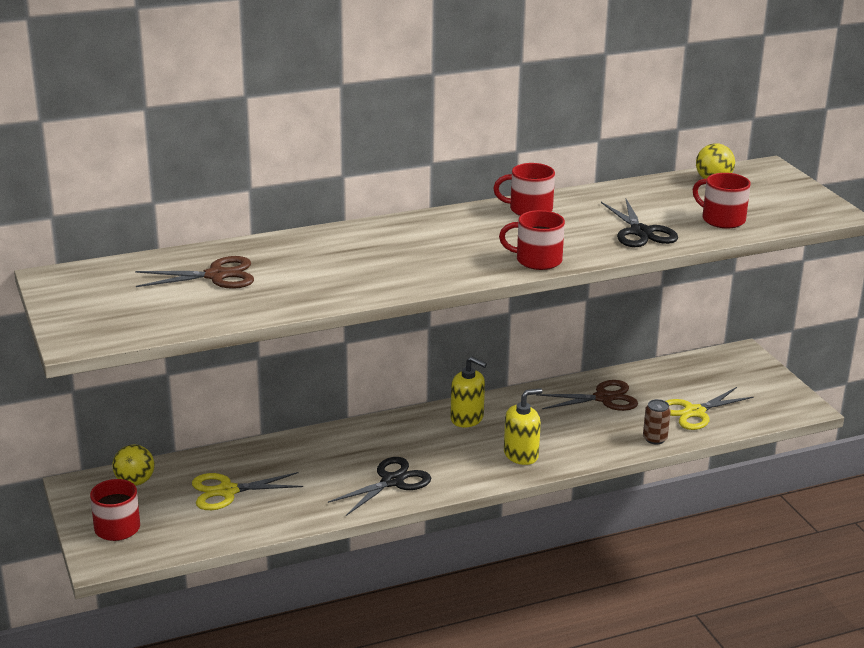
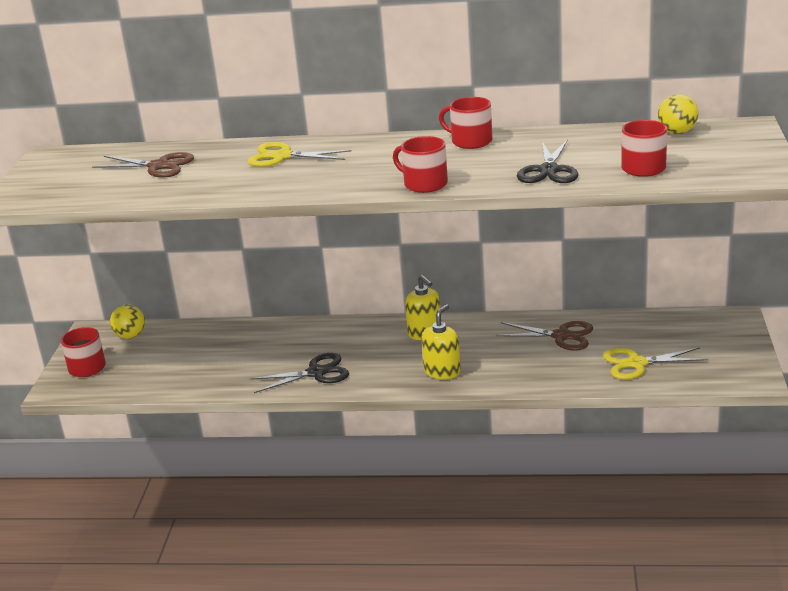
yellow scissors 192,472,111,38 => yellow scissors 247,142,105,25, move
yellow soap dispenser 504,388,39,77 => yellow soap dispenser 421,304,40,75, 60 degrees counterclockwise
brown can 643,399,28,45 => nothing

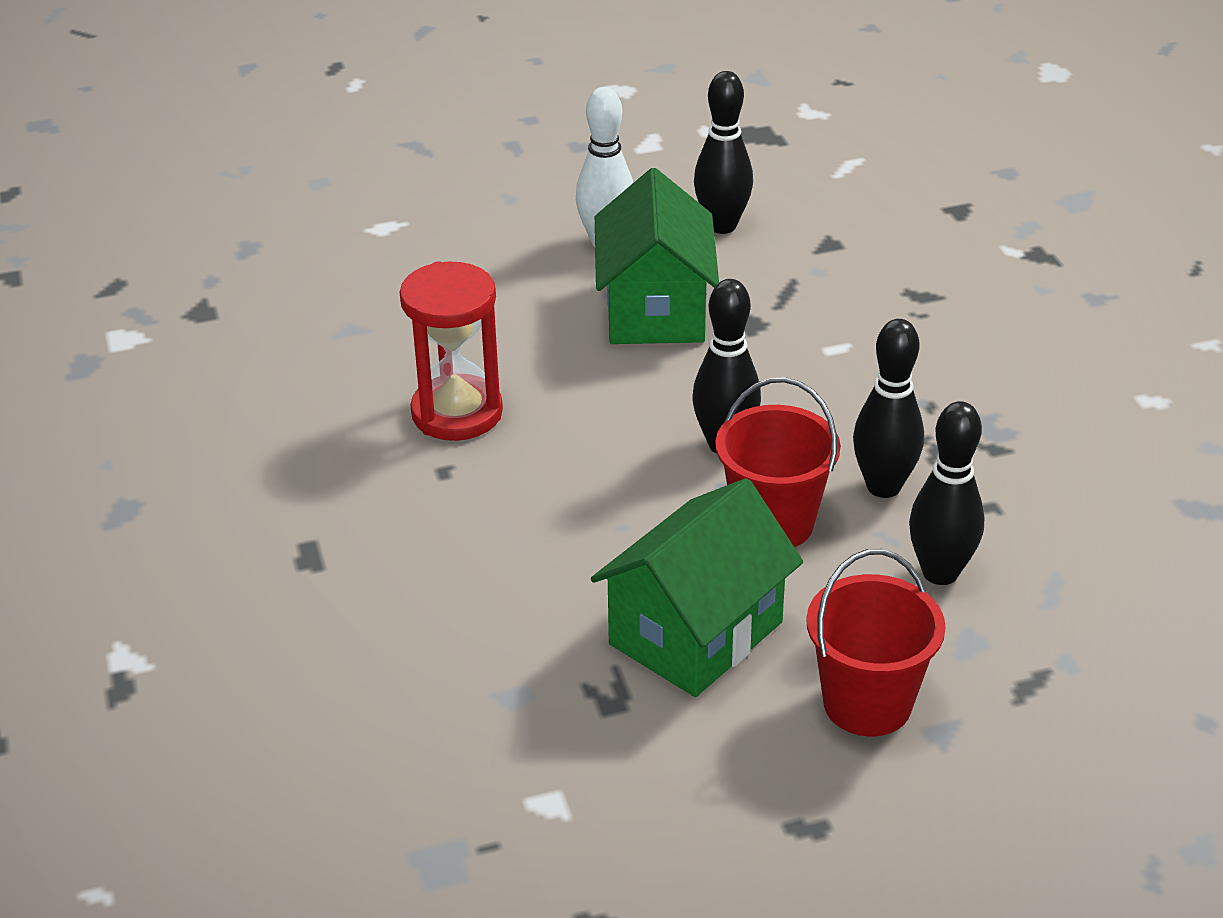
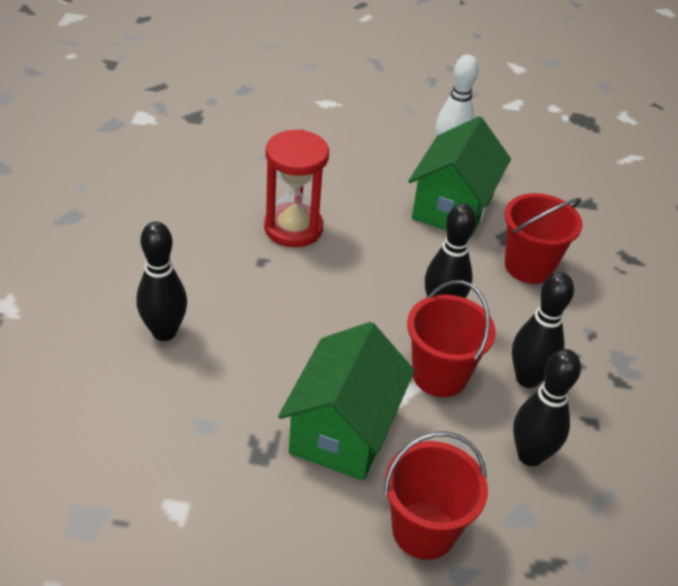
green house 591,478,212,219 => green house 278,322,137,159, 45 degrees counterclockwise
black bowling pin 694,71,59,163 => black bowling pin 137,222,50,119, move
nothing => red bucket 505,193,78,91

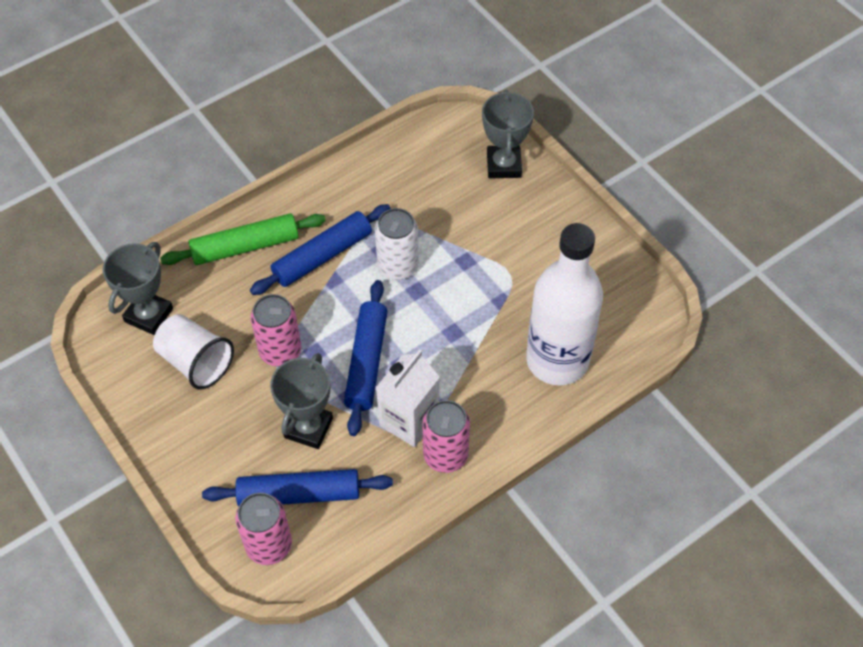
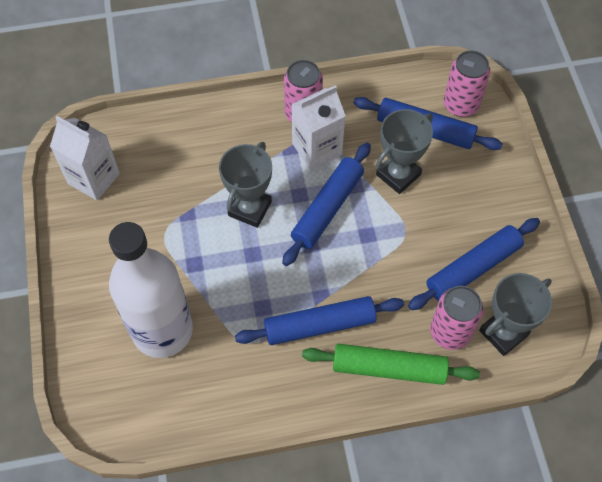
white cup 153,314,81,75 => blue rolling pin 408,218,132,92
pink can 251,294,50,73 => pink can 430,286,53,64, move
white can 375,208,44,72 => nothing
grey trophy 482,90,52,88 => grey trophy 219,142,53,86, move
white bottle 526,223,77,162 => white bottle 109,222,84,136, move
nothing => white carton 50,116,70,84

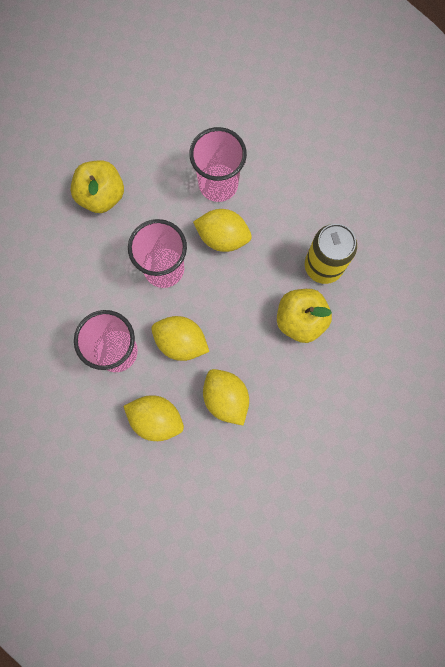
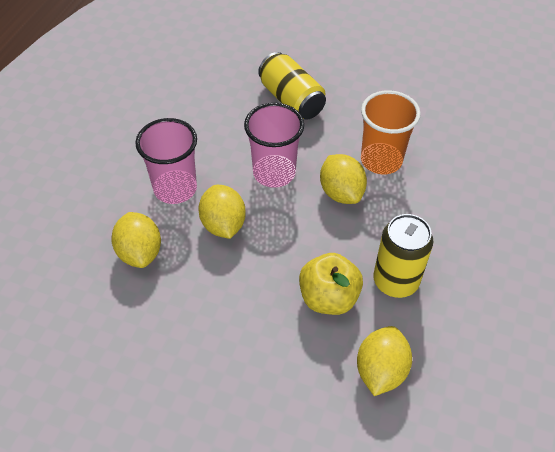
yellow apple 71,160,53,53 => yellow can 258,52,68,68
pink cup 189,127,58,75 => orange cup 361,90,60,84
yellow lemon 203,369,46,56 => yellow lemon 357,326,55,70, move

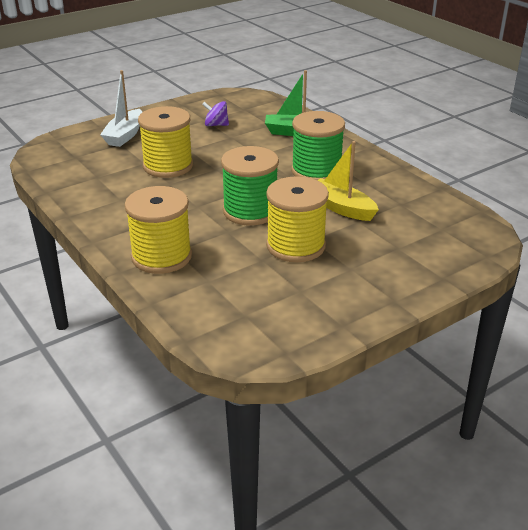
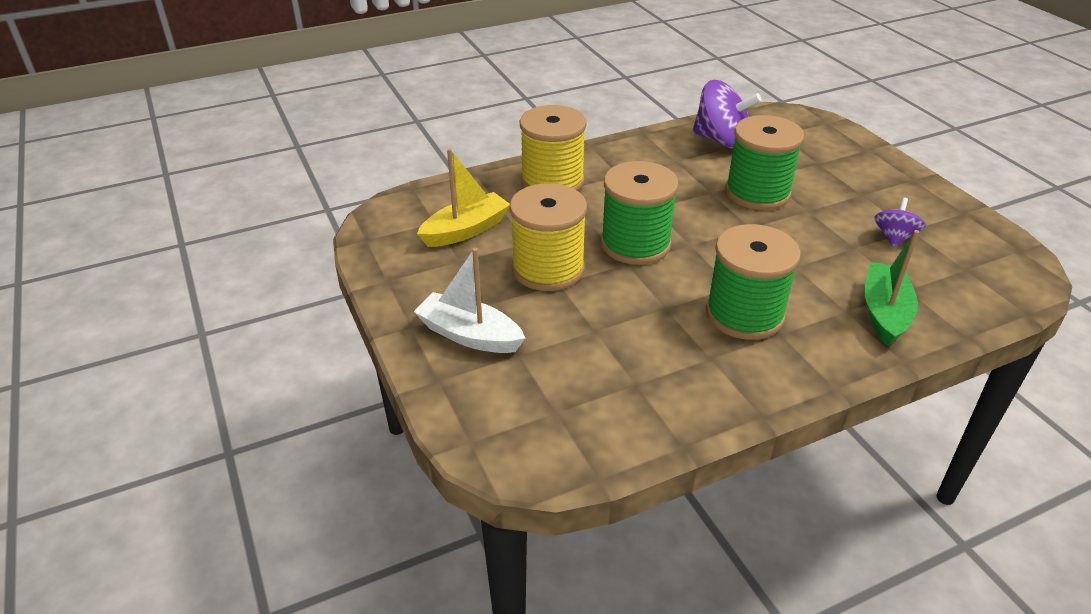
white boat 100,70,42,77 => white boat 414,248,111,105, move
yellow spool 138,106,55,72 => green spool 725,115,79,95
yellow boat 317,141,62,80 => yellow boat 417,149,93,98, move
nothing => purple spinning top 692,80,69,69

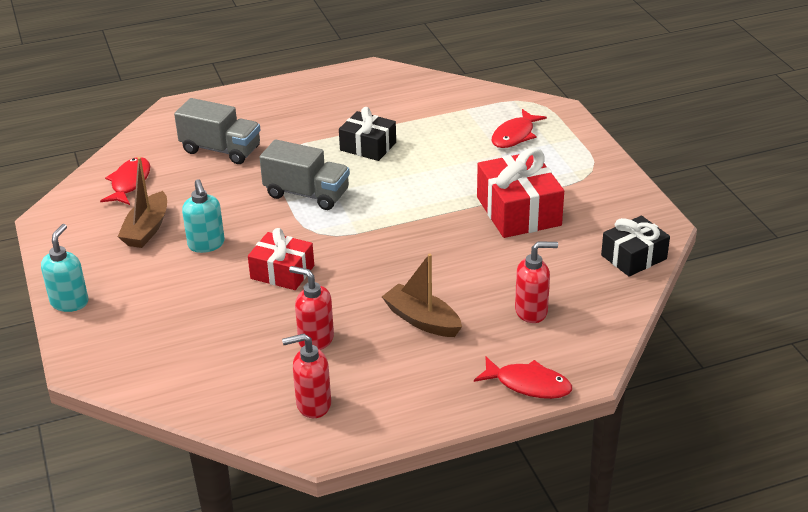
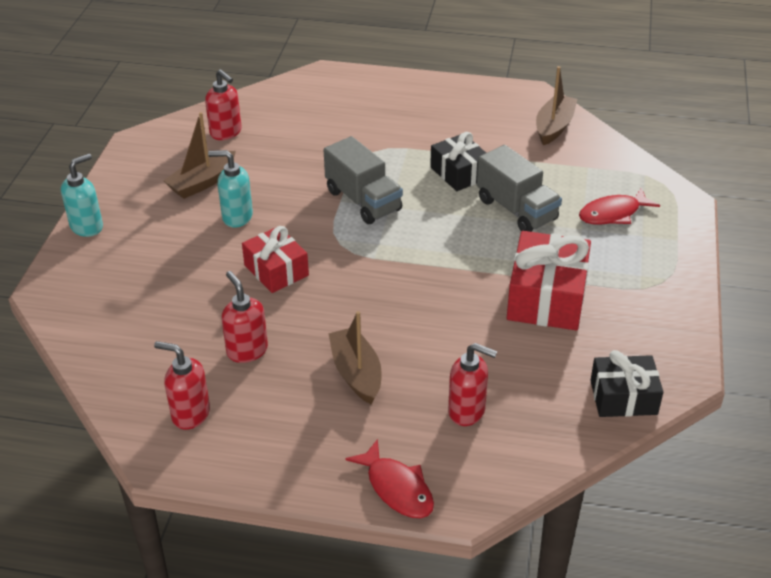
red fish 100,157,50,48 => red soap dispenser 205,69,37,71
grey truck 174,98,86,66 => grey truck 477,145,85,87, move
turquoise soap dispenser 182,179,43,74 => turquoise soap dispenser 208,150,45,78, 90 degrees clockwise
nothing => brown boat 536,66,41,79

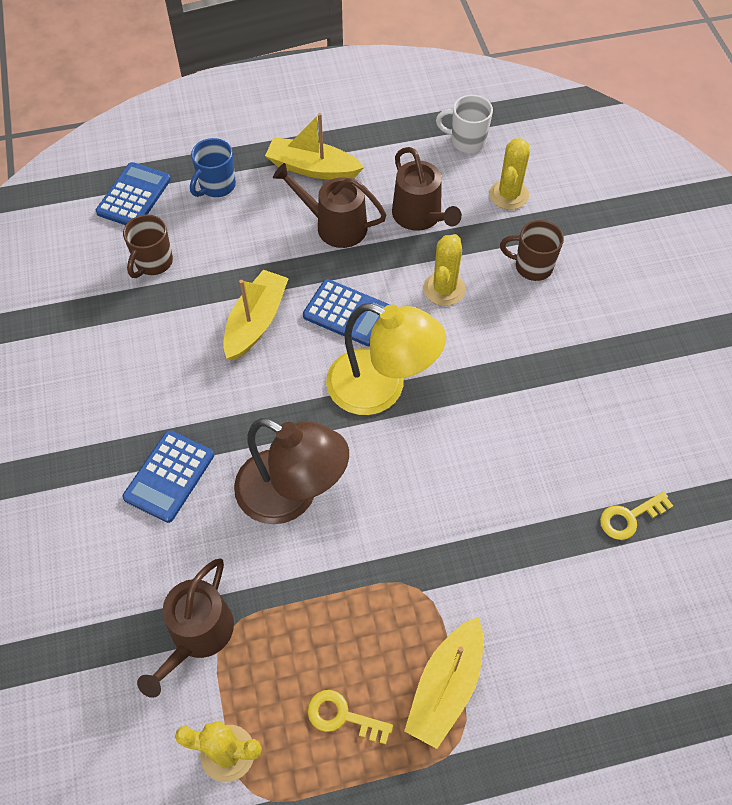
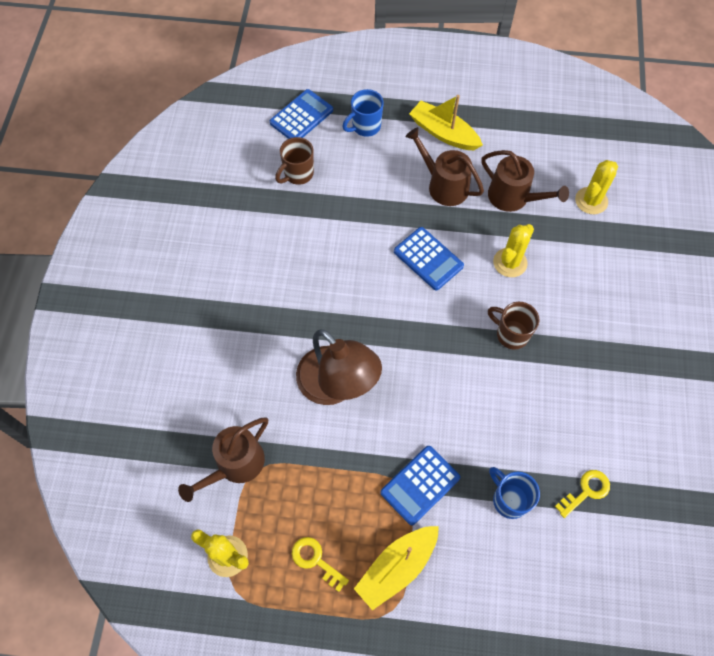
blue calculator 122,430,92,93 => blue calculator 380,446,80,80, move
yellow boat 223,270,66,90 => nothing
yellow lamp 326,303,120,112 => nothing
brown watering can 392,147,70,84 => brown watering can 481,150,88,62, 45 degrees counterclockwise
white mug 436,95,57,58 => nothing
brown mug 500,220,64,61 => brown mug 488,302,51,48, move
yellow key 600,491,73,49 => yellow key 555,470,55,48, 150 degrees clockwise
nothing => blue mug 489,467,51,52

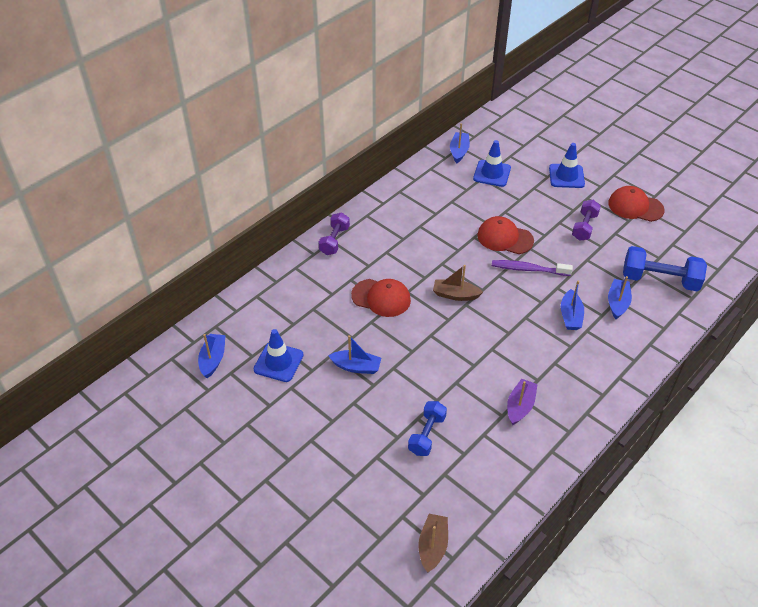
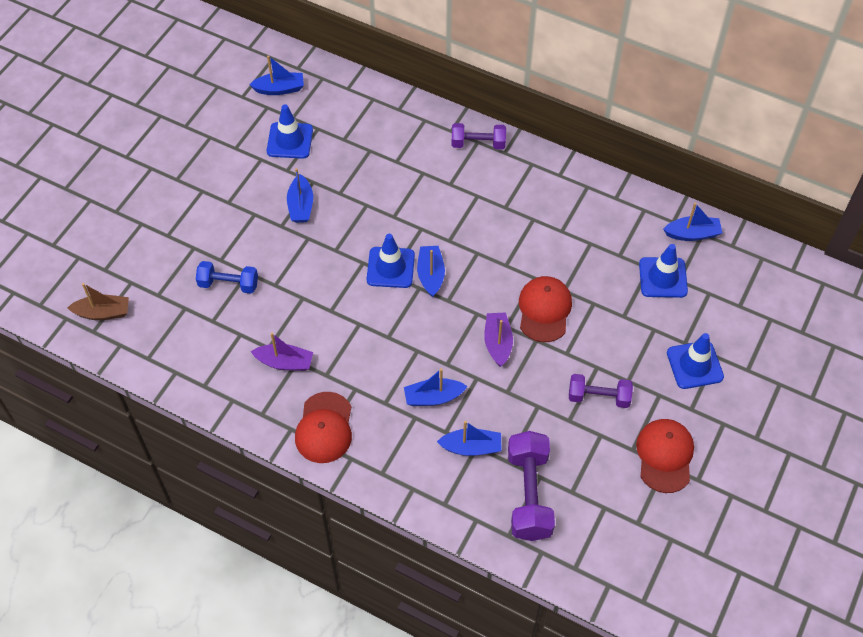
red cap 351,279,60,38 => red cap 295,392,57,71, move
brown boat 433,265,50,36 => blue boat 417,246,28,51
purple toothbrush 492,260,81,16 => purple boat 484,313,29,54
blue dumbbell 623,246,84,45 => purple dumbbell 508,431,47,110
nothing => blue traffic cone 367,234,48,54

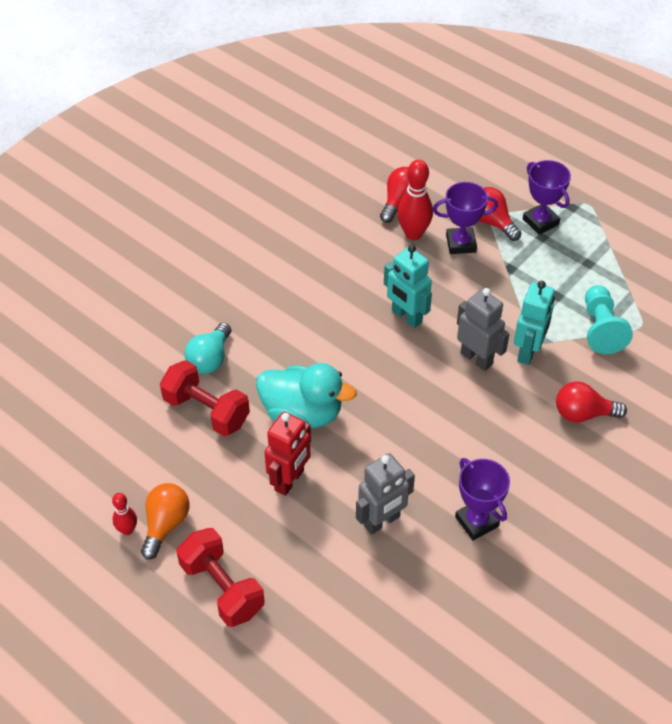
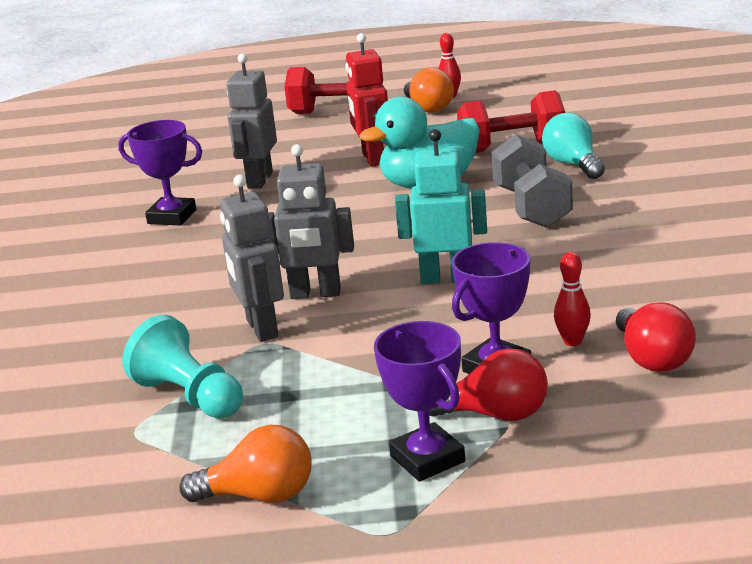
red bowling pin 397,160,36,80 => red bowling pin 554,252,37,94, x0.56
turquoise robot 514,281,41,84 => grey robot 220,175,64,167
purple trophy 523,160,48,75 => purple trophy 374,321,91,161, 45 degrees clockwise
red light bulb 556,381,71,41 => nothing
nothing => orange light bulb 179,425,133,78
nothing => grey dumbbell 491,134,82,94

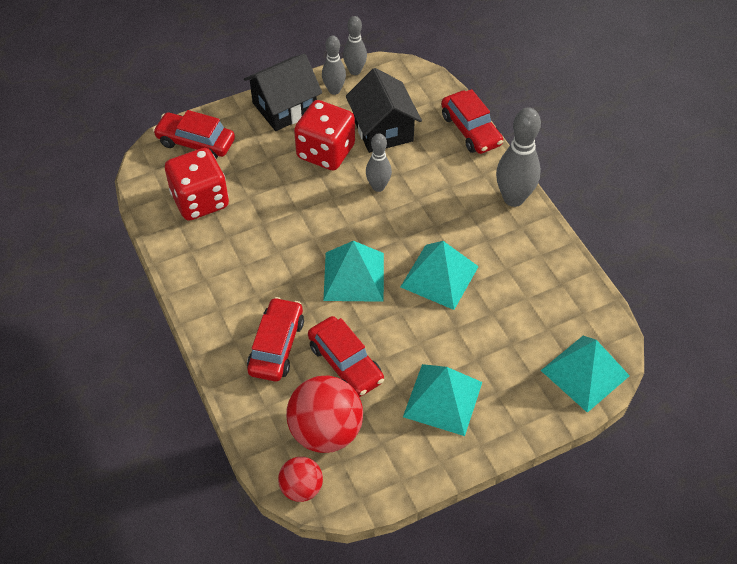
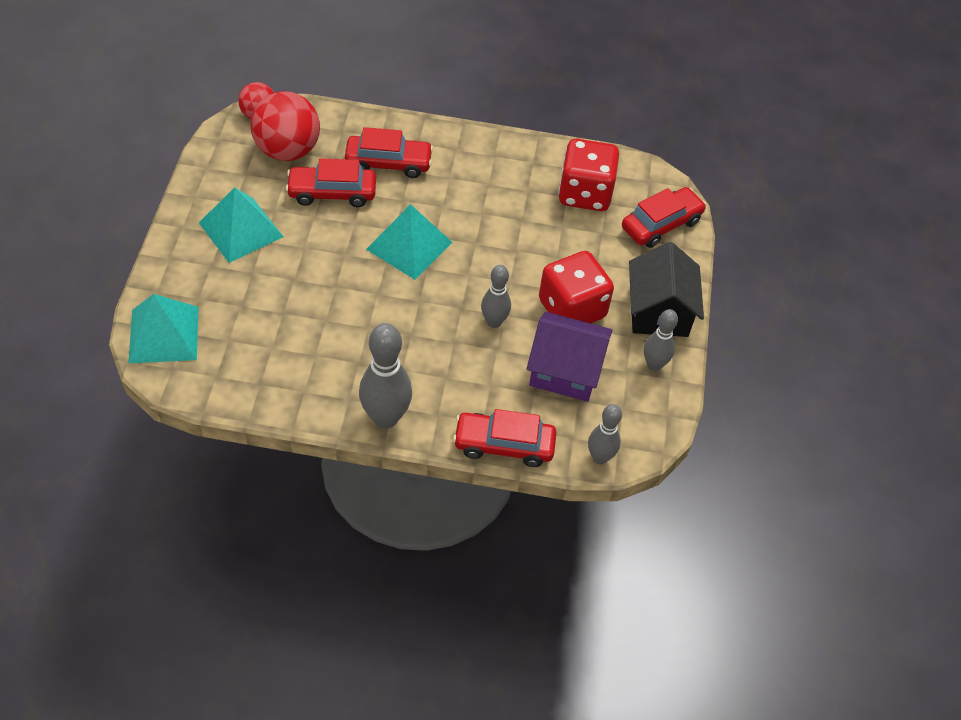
red car 247,297,57,84 => red car 345,127,88,51, 45 degrees counterclockwise
grey bowling pin 343,16,24,59 => grey bowling pin 588,404,34,60, move
black house 346,68,76,85 => purple house 527,312,85,90
turquoise pyramid 400,241,79,69 => nothing

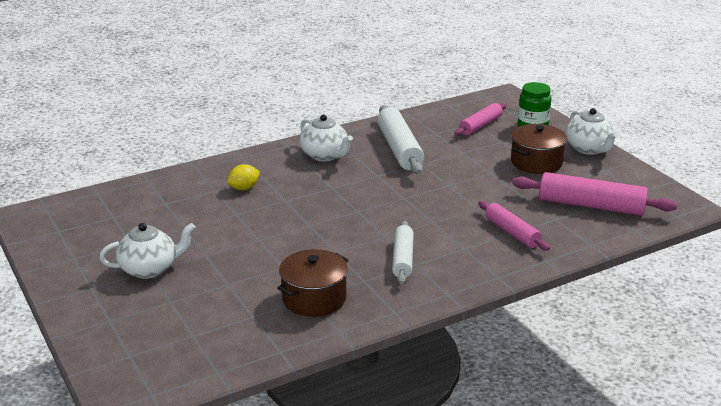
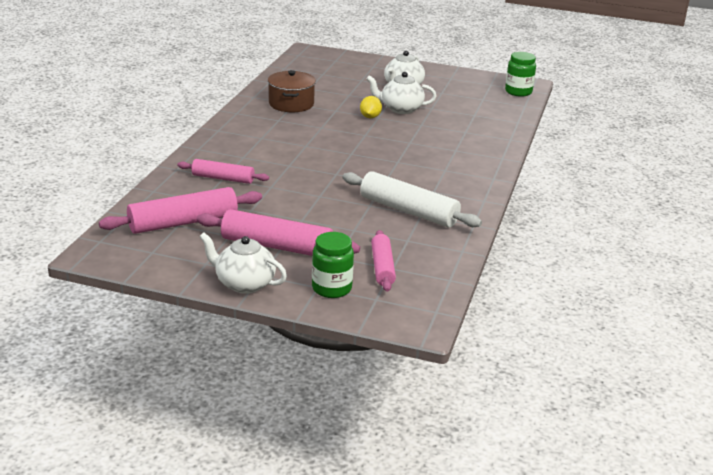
yellow lemon 227,164,33,26 => yellow lemon 360,96,22,22, move
white teapot 300,114,53,48 => white teapot 366,72,70,42, move
white rolling pin 392,221,22,63 => nothing
brown pot 511,124,56,50 => pink rolling pin 196,209,164,47
nothing => green jar 505,52,31,45

